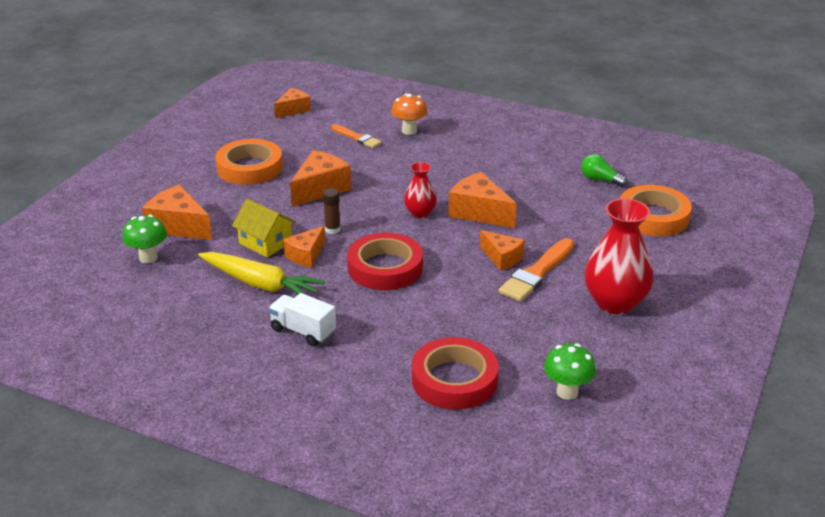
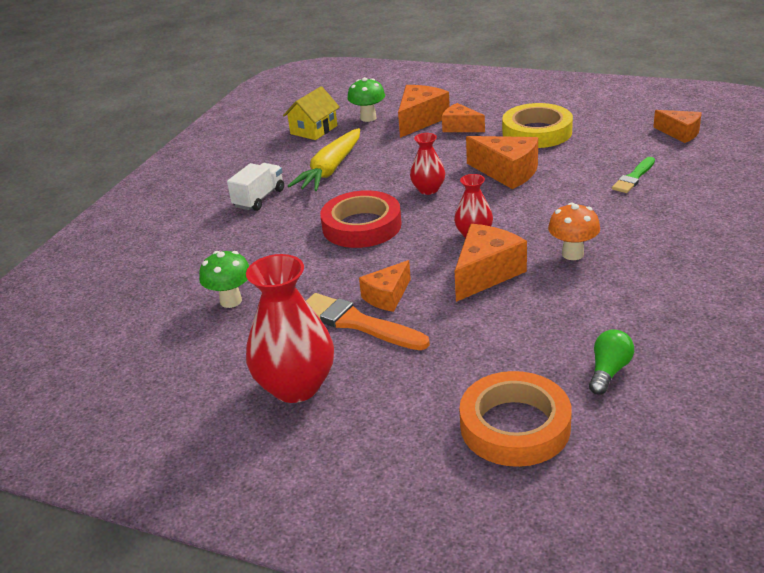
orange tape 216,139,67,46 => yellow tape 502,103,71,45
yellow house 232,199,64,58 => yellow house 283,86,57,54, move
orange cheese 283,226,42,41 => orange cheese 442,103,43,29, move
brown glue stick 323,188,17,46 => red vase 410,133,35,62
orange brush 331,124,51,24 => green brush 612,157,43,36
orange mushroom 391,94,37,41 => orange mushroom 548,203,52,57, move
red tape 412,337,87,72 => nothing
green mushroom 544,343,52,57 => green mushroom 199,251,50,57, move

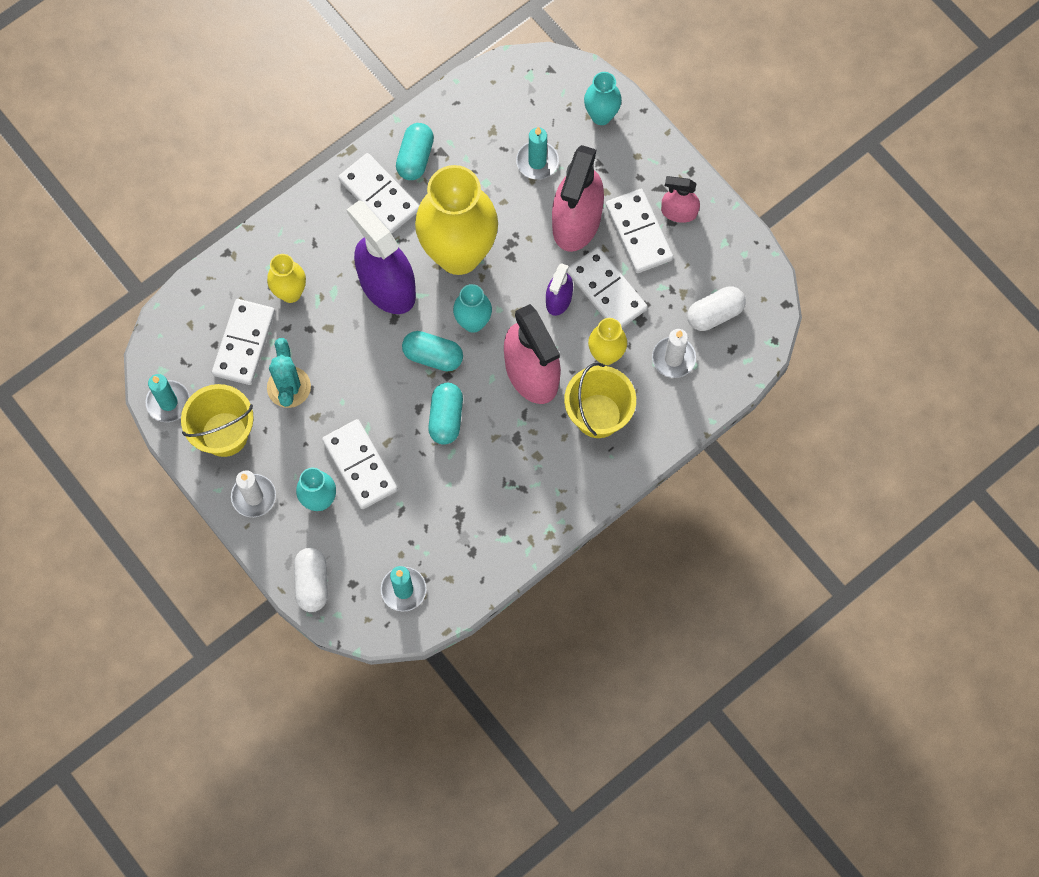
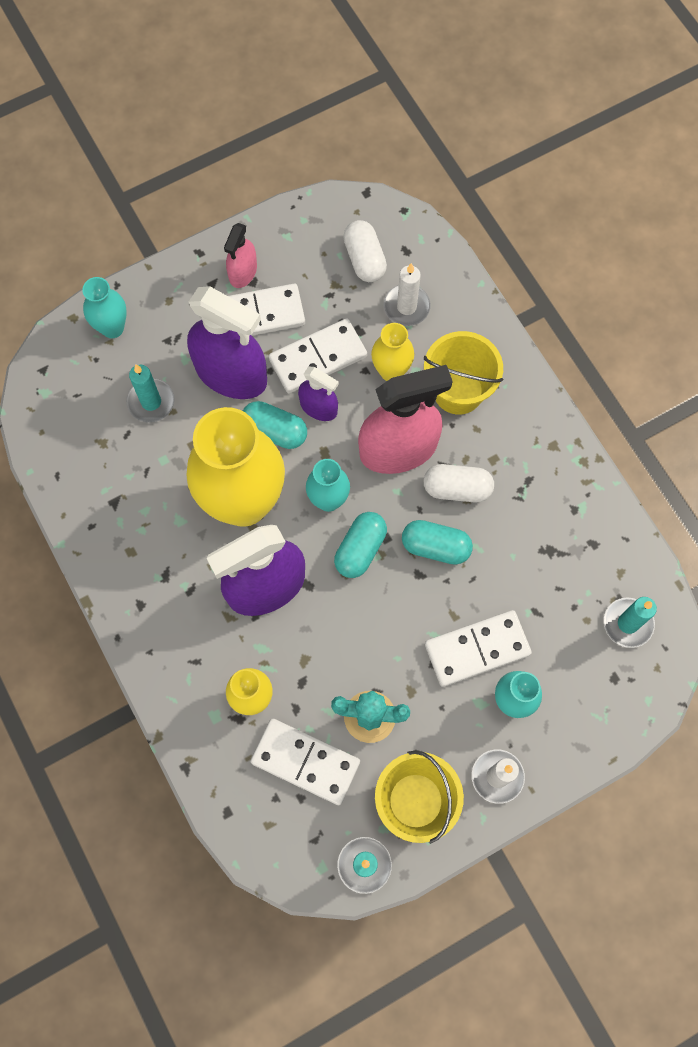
white capsule 294,548,34,64 => white capsule 424,464,70,38, move
white domino 338,153,81,81 => nothing
turquoise capsule 396,123,38,57 => turquoise capsule 243,401,64,48, move
pink spray bottle 552,145,52,107 => purple spray bottle 187,286,80,113

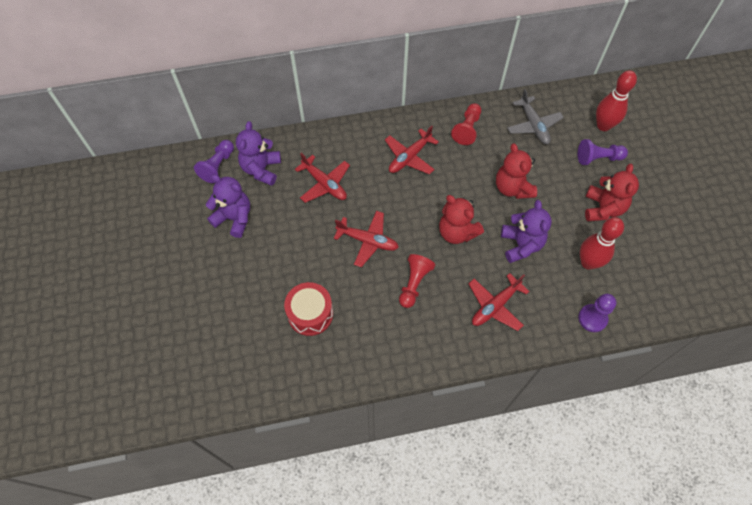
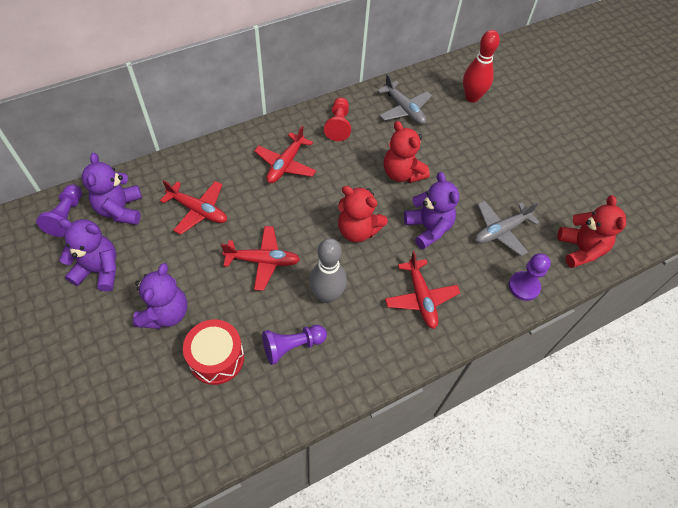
red pawn 399,254,36,54 => grey bowling pin 309,238,38,65
red plane 468,273,62,58 => red plane 385,251,75,78, 45 degrees counterclockwise
purple pawn 578,139,50,26 => purple pawn 262,325,65,40, move
red bowling pin 580,217,44,53 => grey plane 475,201,65,55
red teddy bear 585,164,54,57 => red teddy bear 557,195,69,73, move
nothing => purple teddy bear 133,263,54,66

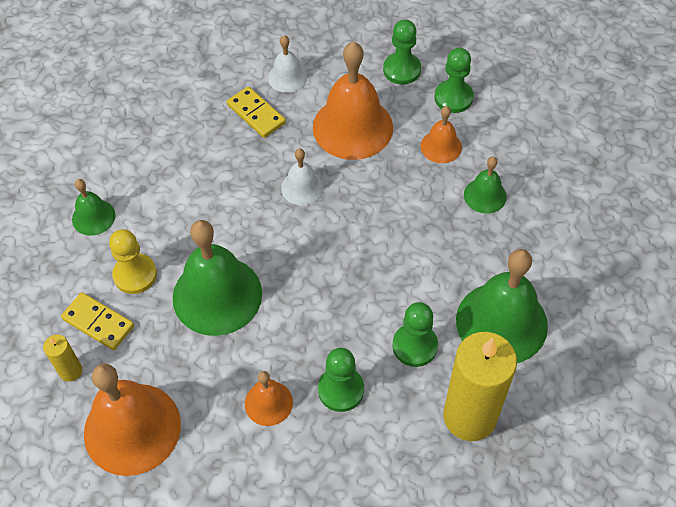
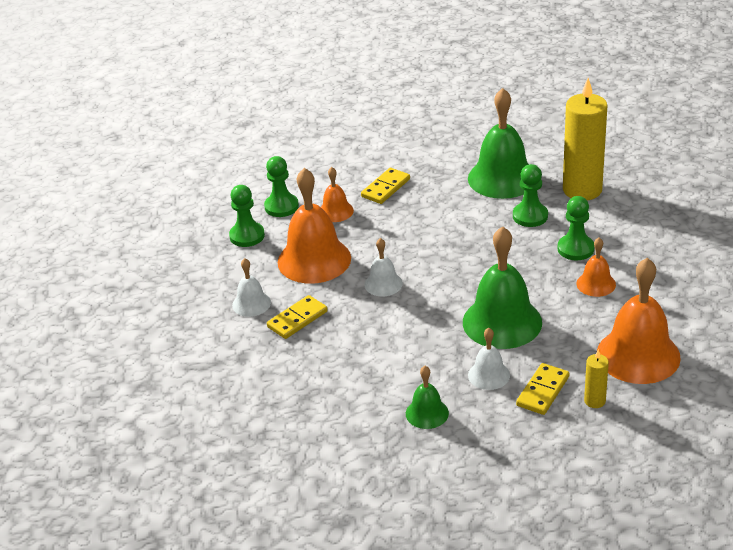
yellow pawn 109,229,48,65 => white bell 468,328,42,62
green bell 464,157,43,57 => yellow domino 361,168,49,36

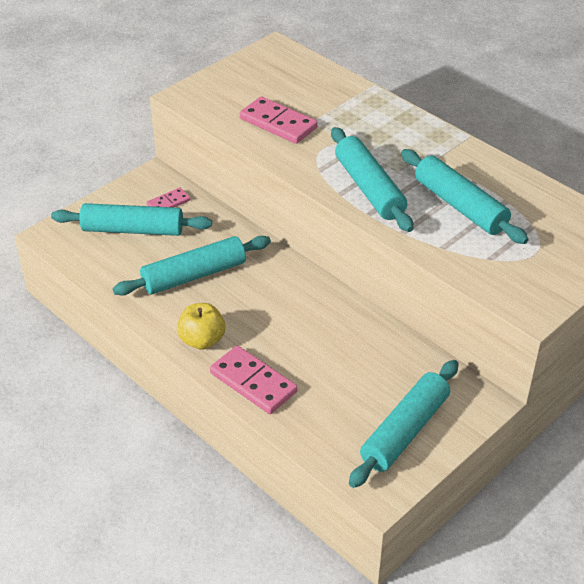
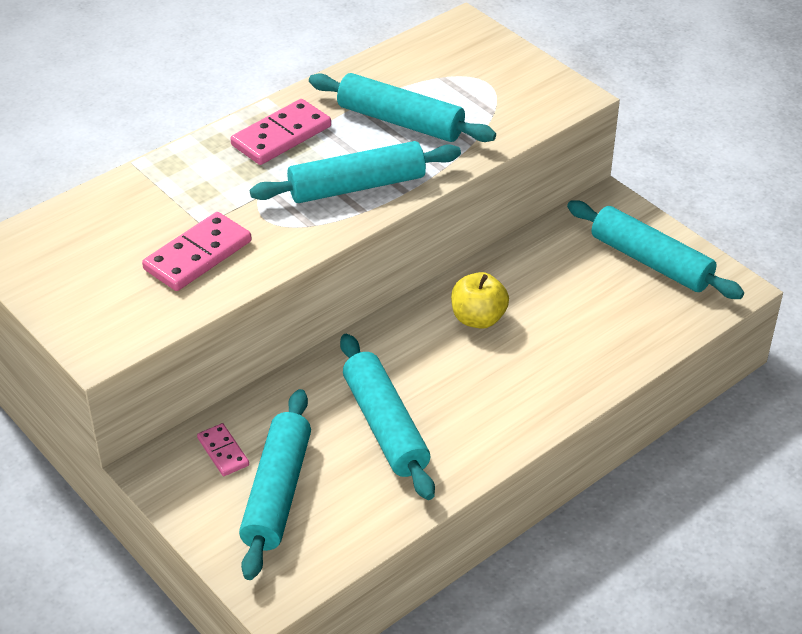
yellow apple 177,303,49,47 => yellow apple 451,272,58,57, move
pink domino 210,346,87,68 => pink domino 230,99,101,66, move
turquoise rolling pin 401,149,128,95 => turquoise rolling pin 309,73,187,69, 60 degrees clockwise

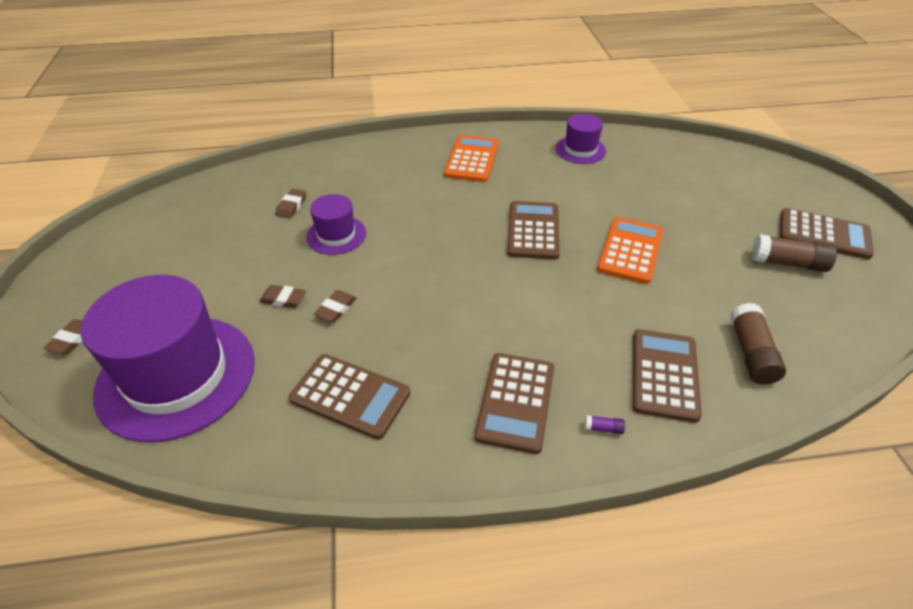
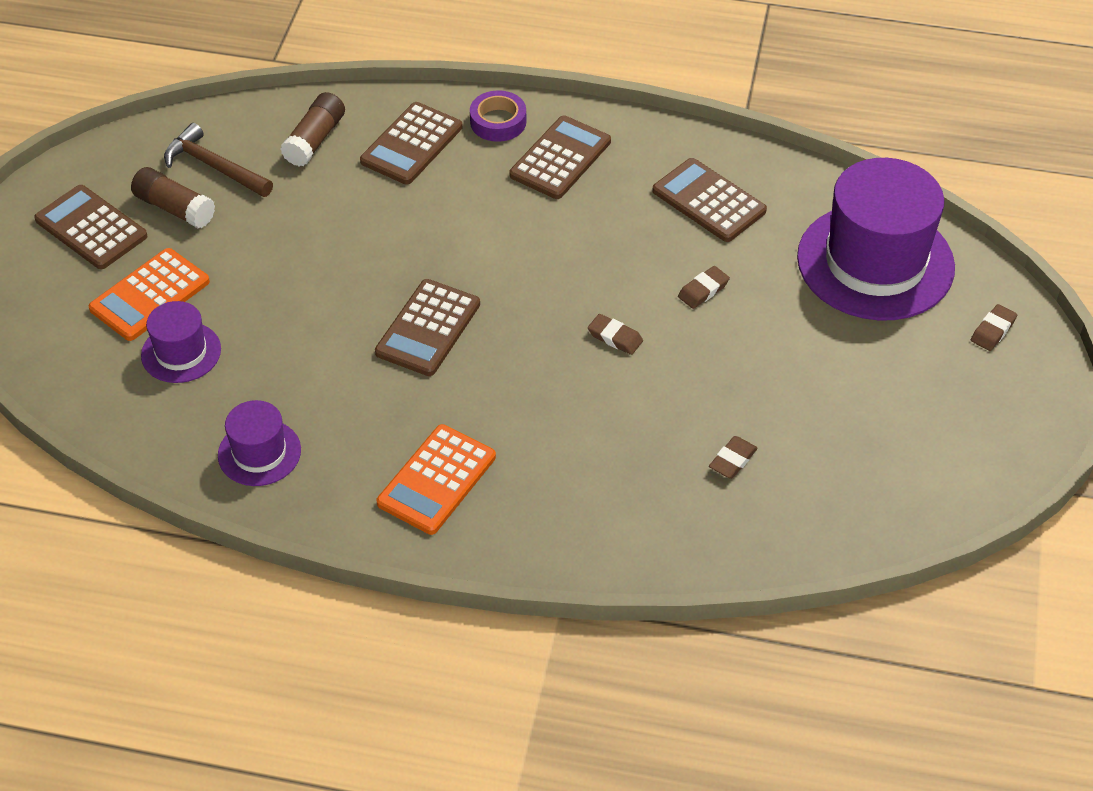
brown eraser 259,285,47,23 => brown eraser 588,314,55,41, move
purple hat 306,194,60,61 => purple hat 141,301,80,82, move
purple glue stick 585,415,40,19 => purple tape 470,90,56,52
orange calculator 597,217,66,67 => orange calculator 88,248,122,93, move
nothing => brown hammer 164,123,109,74

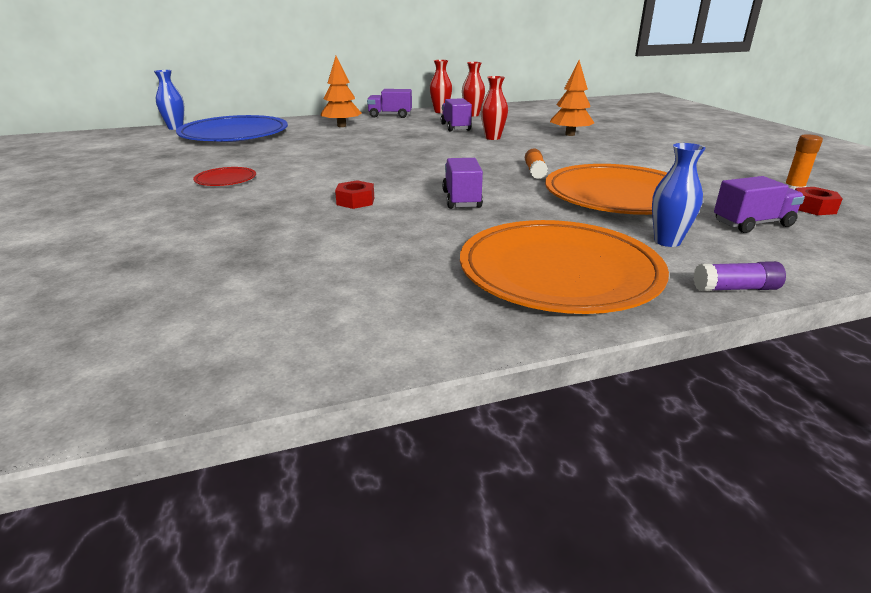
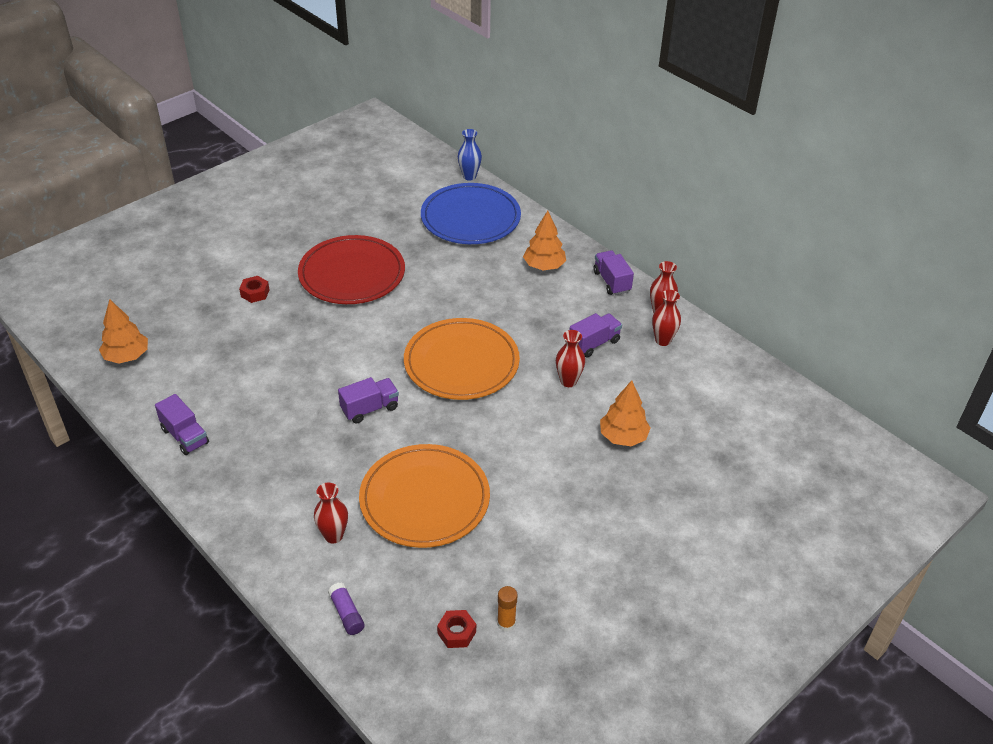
red plate 193,167,63,19 => red plate 298,235,107,69, x2.29
red nut 335,180,39,29 => red nut 239,276,31,27, move
orange plate 460,220,209,94 => orange plate 404,318,116,82, move
orange glue stick 525,148,23,31 => nothing
blue vase 652,143,54,104 => red vase 314,483,34,60
purple glue stick 693,261,93,30 => purple glue stick 328,583,37,52, move
purple truck 714,176,91,57 => purple truck 155,394,54,61, move
nothing => orange tree 99,299,49,65

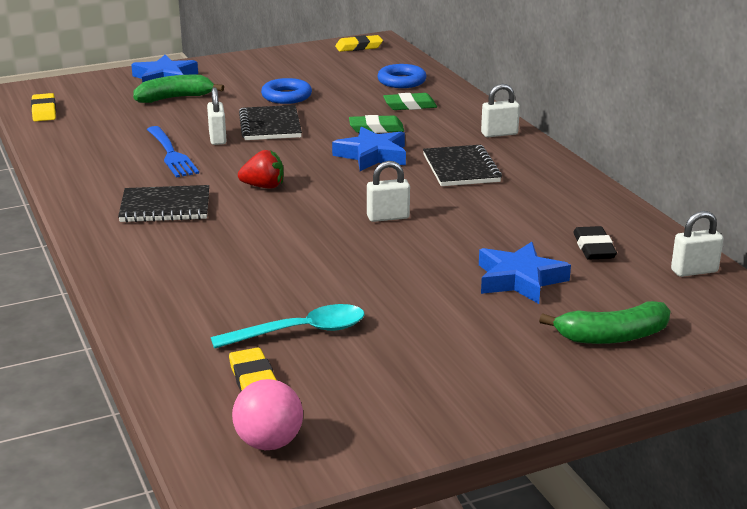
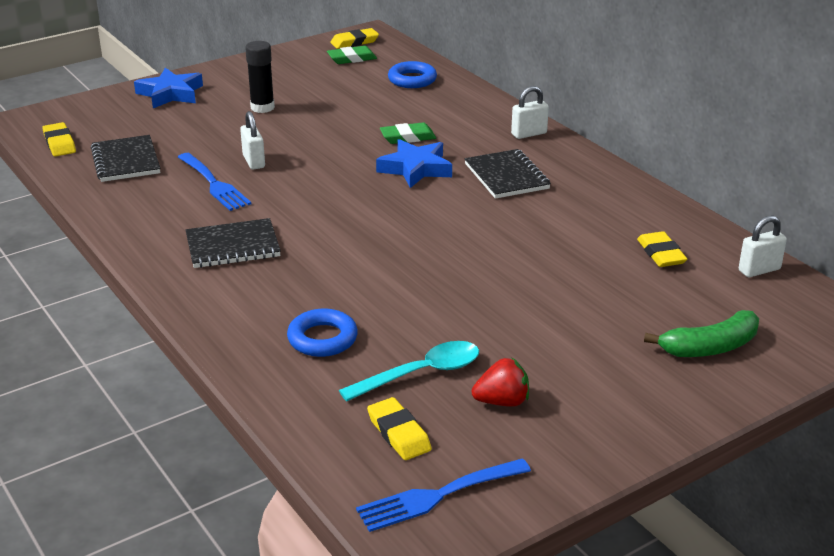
green banana 133,75,91,28 => nothing
pink ball 232,379,71,71 => blue fork 356,458,175,74
red strawberry 238,150,46,39 => red strawberry 472,357,57,50, move
black notebook 239,105,63,35 => black notebook 91,135,70,47, move
blue ring 261,78,51,26 => blue ring 287,309,71,48, move
white padlock 367,161,43,61 => nothing
green eraser 383,93,54,17 => green eraser 327,46,50,18, move
blue star 479,242,92,62 => nothing
black eraser 573,226,44,34 => yellow eraser 637,231,50,36
nothing => black glue stick 245,41,30,72

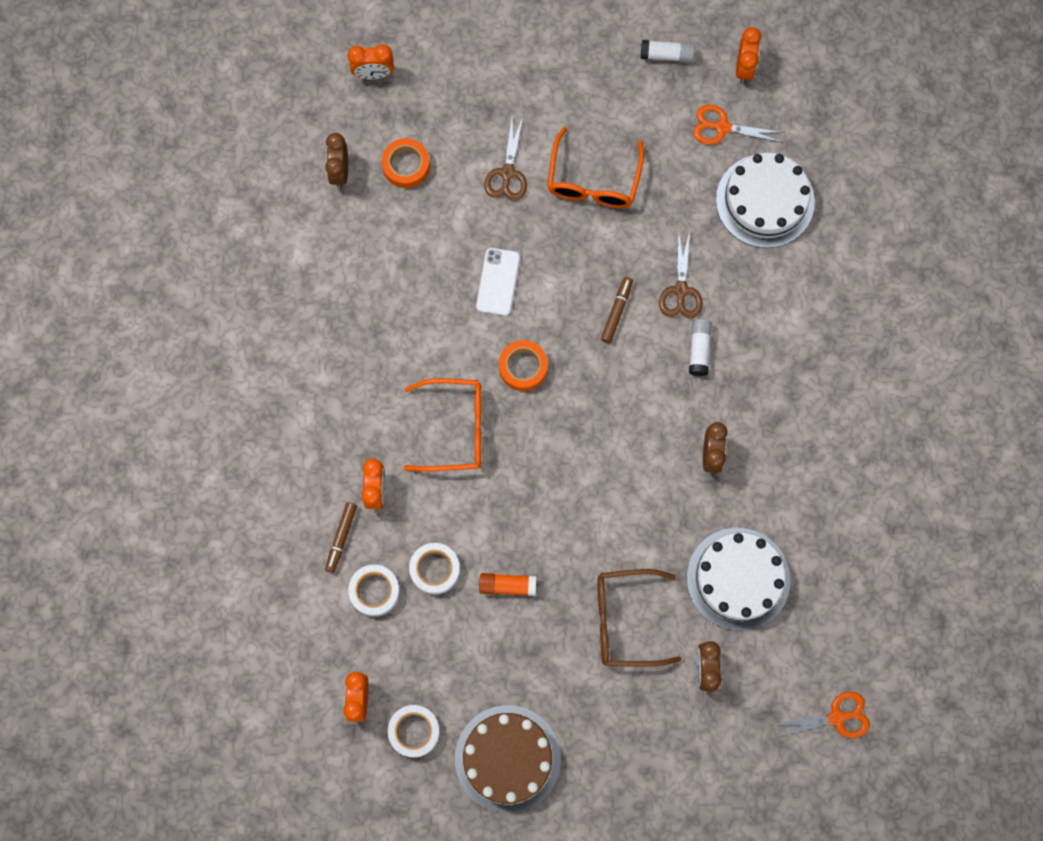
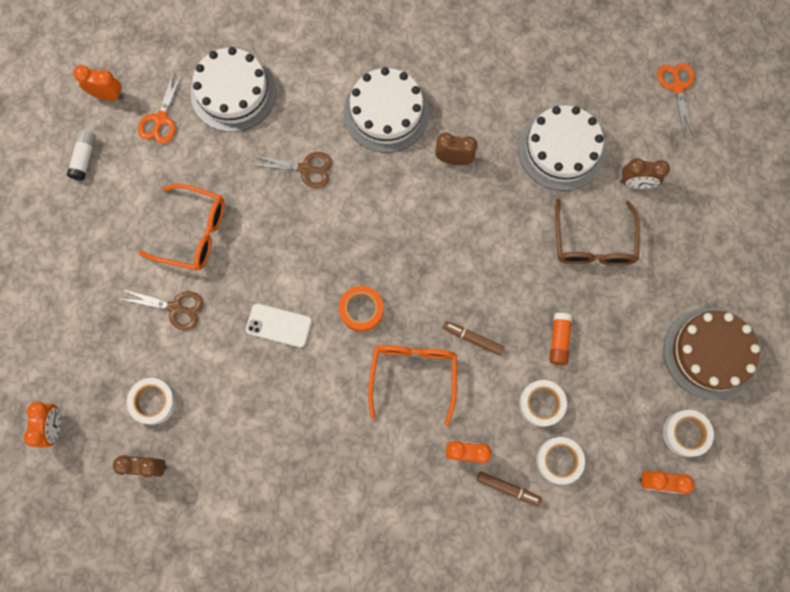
orange tape 382,138,48,50 => white tape 127,378,49,47
brown marker 601,277,32,66 => brown marker 443,321,61,34, move
white glue stick 689,319,23,57 => nothing
nothing => white cake 344,67,86,86

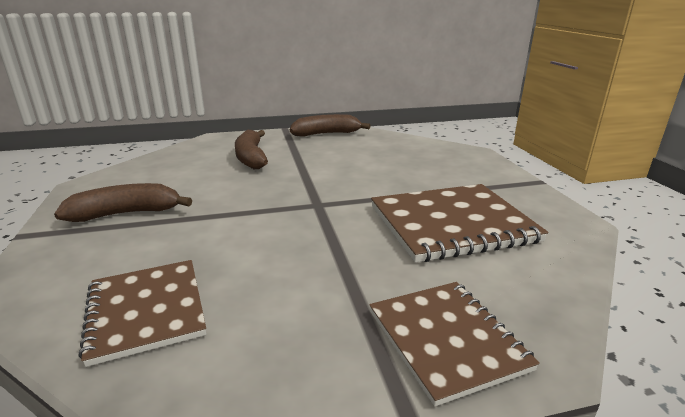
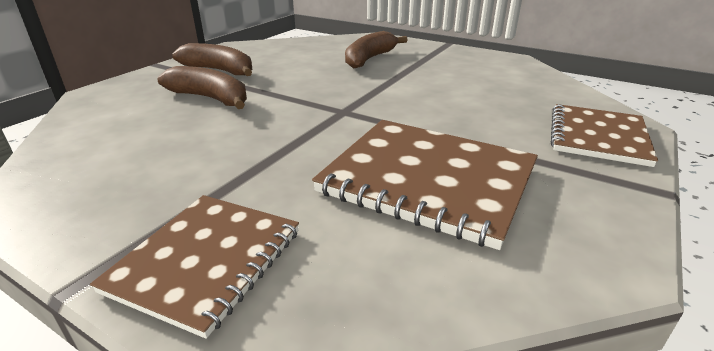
brown notebook 78,260,128,107 => brown notebook 551,104,107,63, move
brown banana 290,114,80,22 => brown banana 157,66,90,43, move

